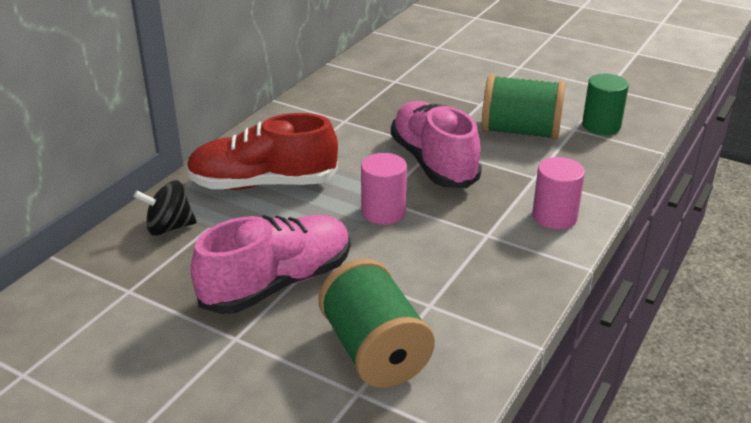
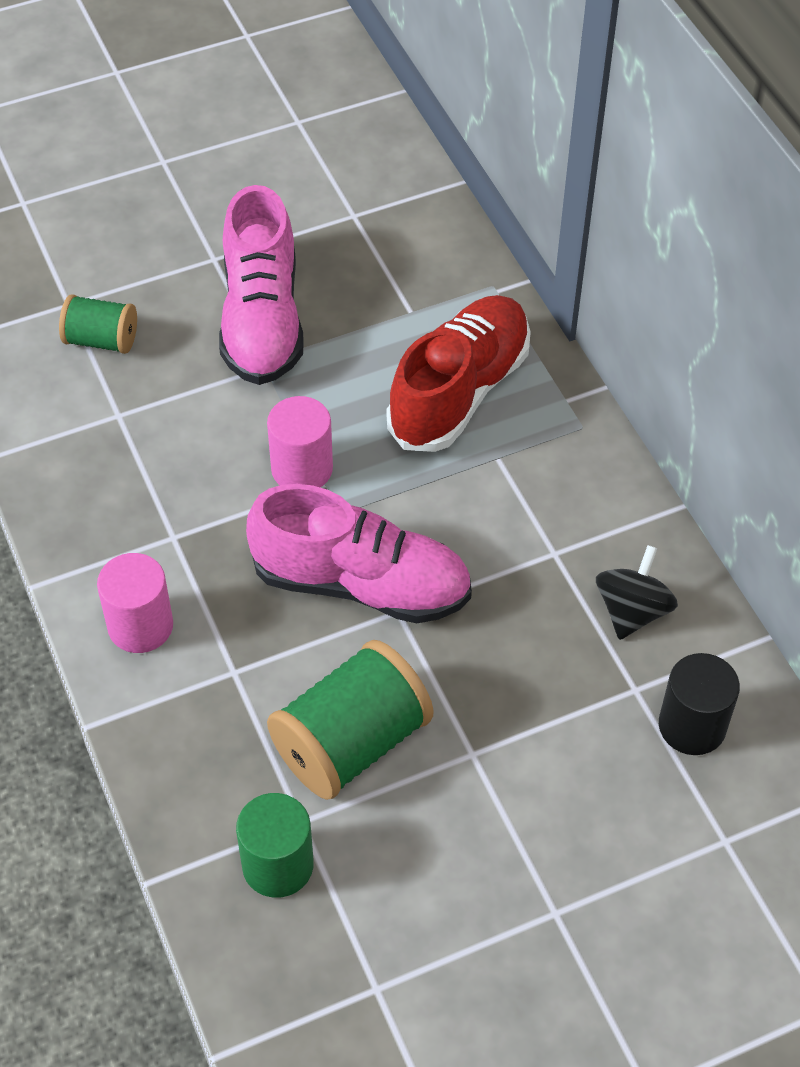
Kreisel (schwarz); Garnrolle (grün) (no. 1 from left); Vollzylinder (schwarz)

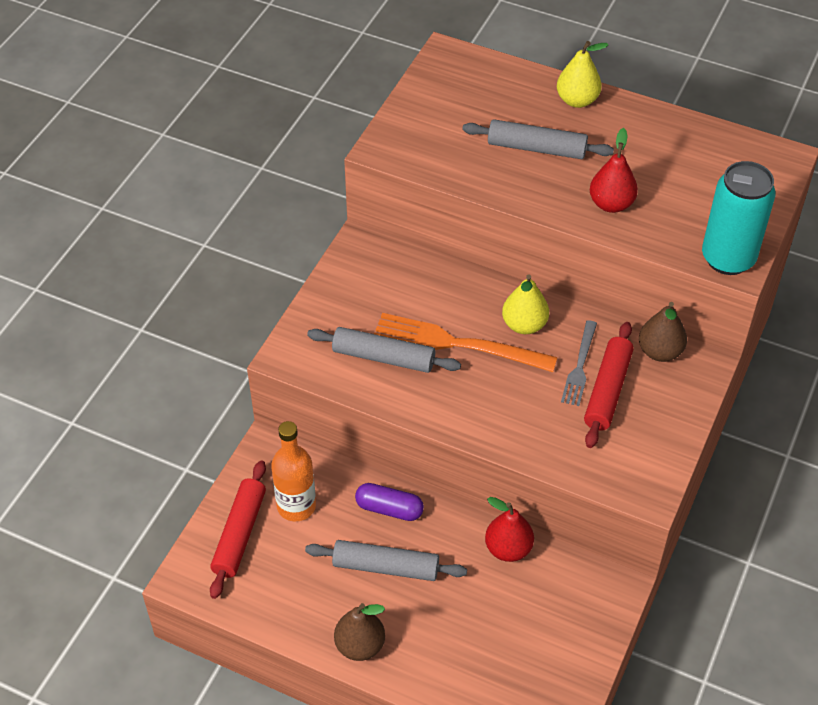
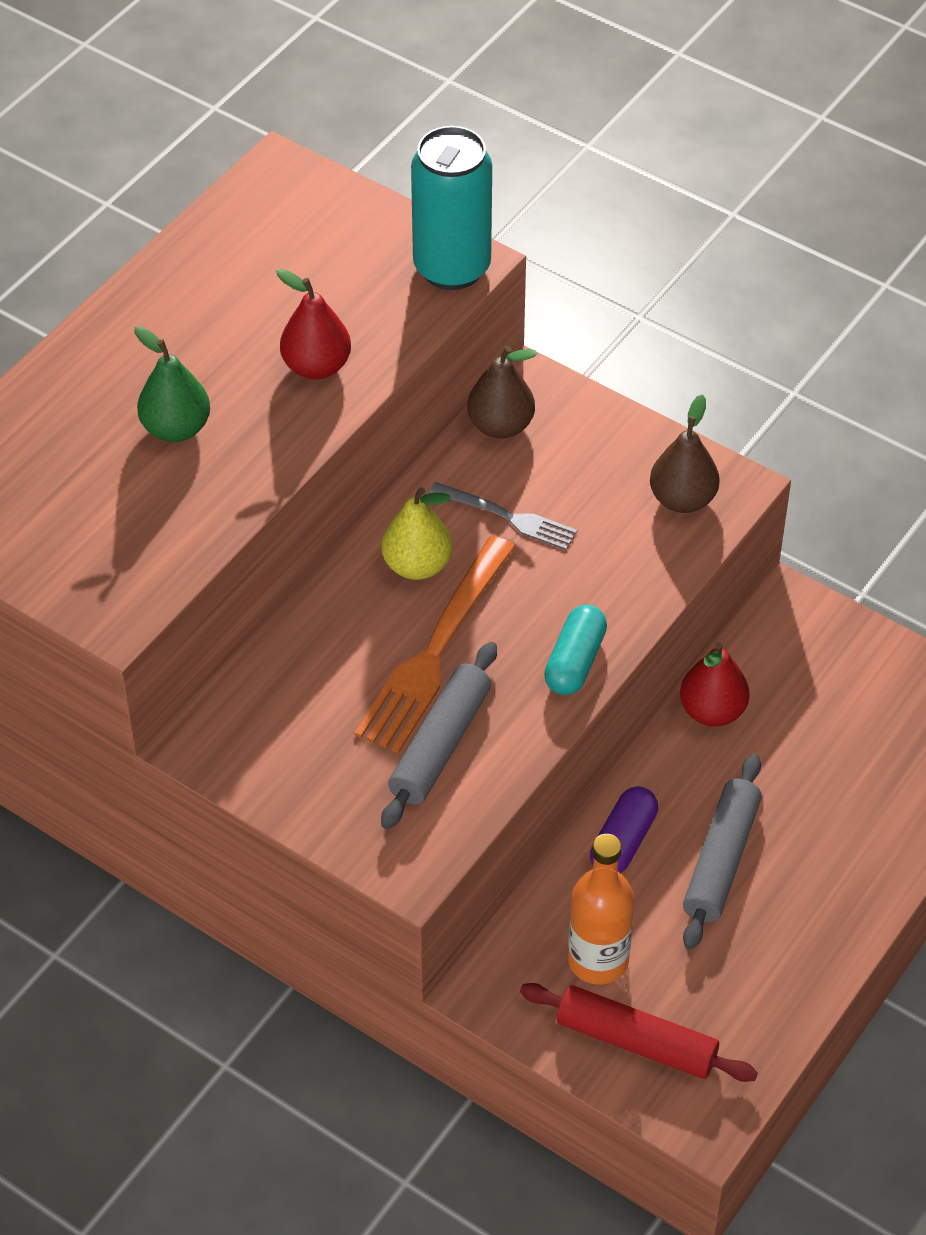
Birne (gelb) (no. 2 from left in the first image); Birne (grün); Nudelholz (rot) (no. 2 from left in the first image); Birne (braun) (no. 2 from left); Kapsel (türkis)

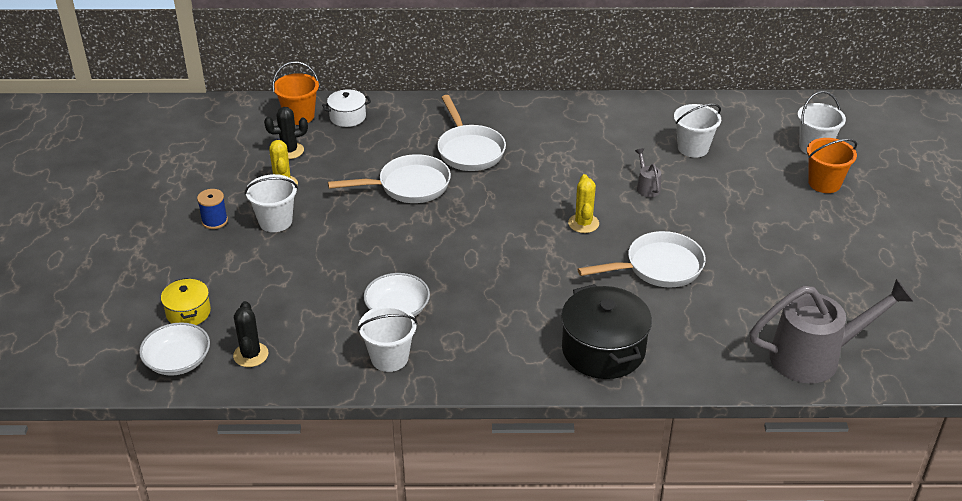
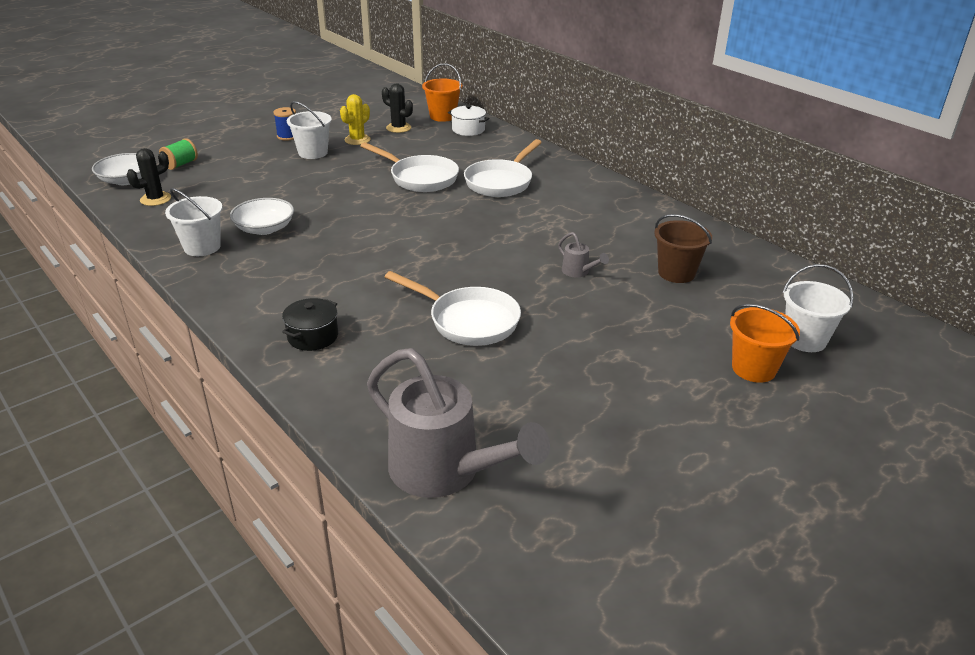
Eimer (braun); Gießkanne (grau) (no. 2 from left); Kaktus (gelb) (no. 2 from left in the first image); Garnrolle (grün); Kochtopf (schwarz)

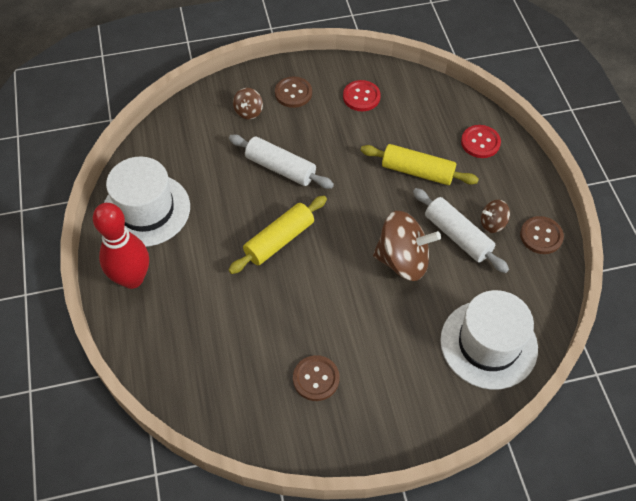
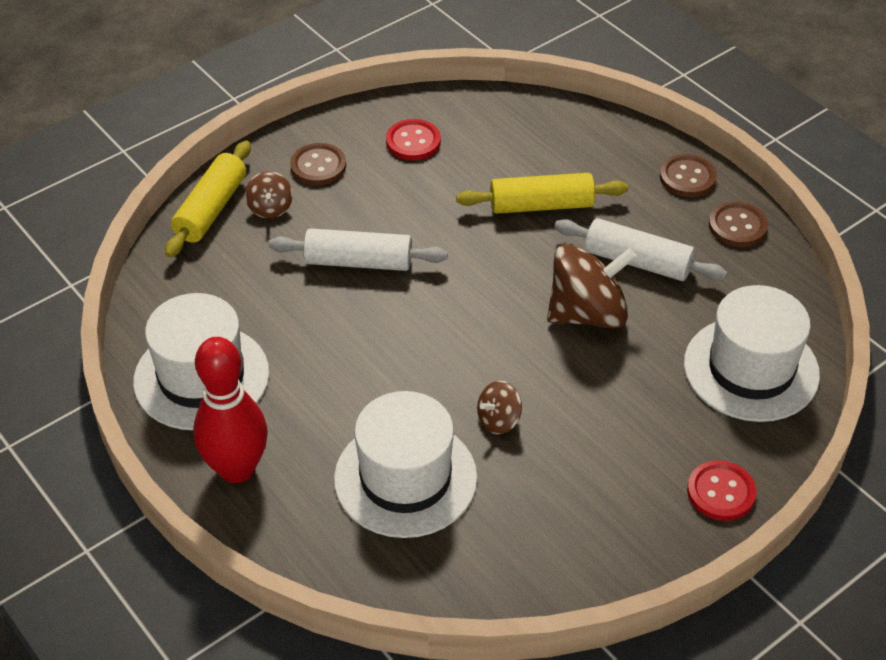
Knopf (rot) (no. 2 from left); Nudelholz (gelb) (no. 1 from left); Kreisel (braun) (no. 2 from left); Knopf (braun) (no. 2 from left); Hut (weiß) (no. 2 from left)

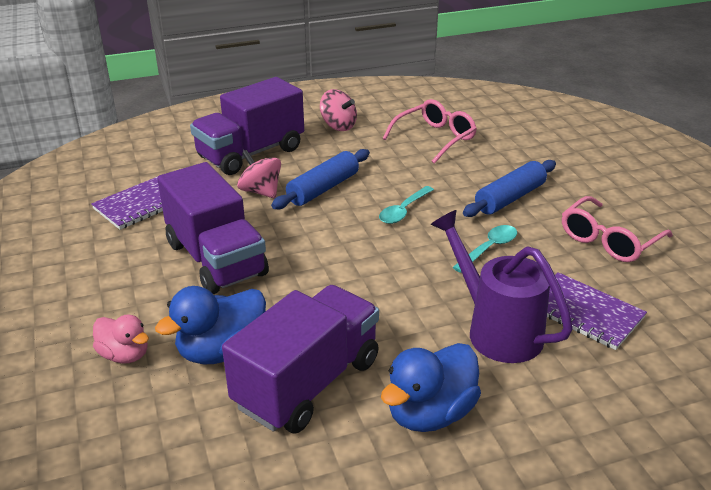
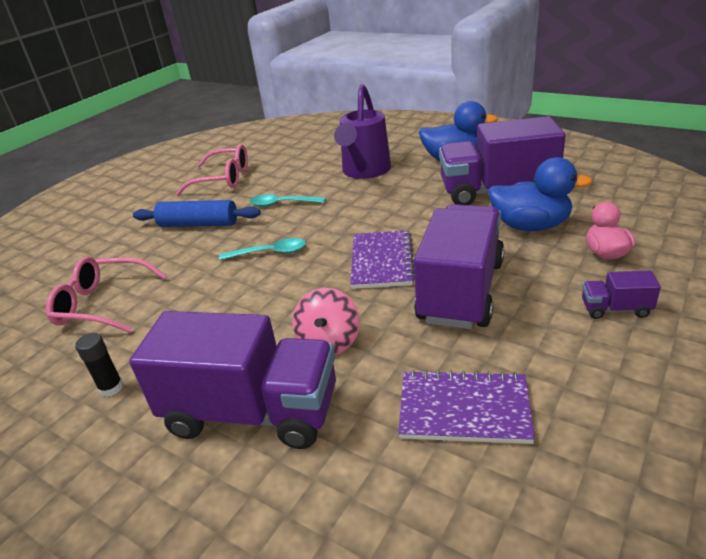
Klebestift (schwarz); Nudelholz (blau) (no. 1 from left in the first image); Notizbuch (lila) (no. 1 from left); Lastwagen (lila) (no. 4 from left)

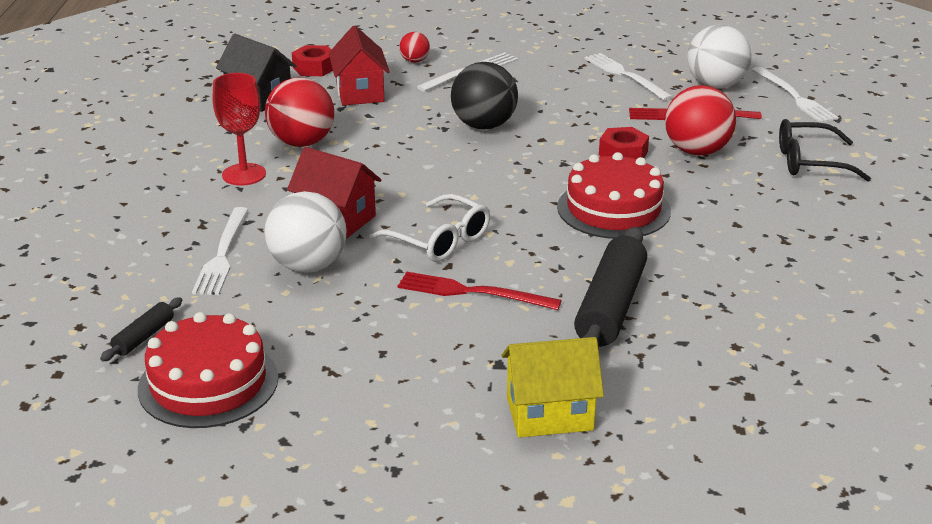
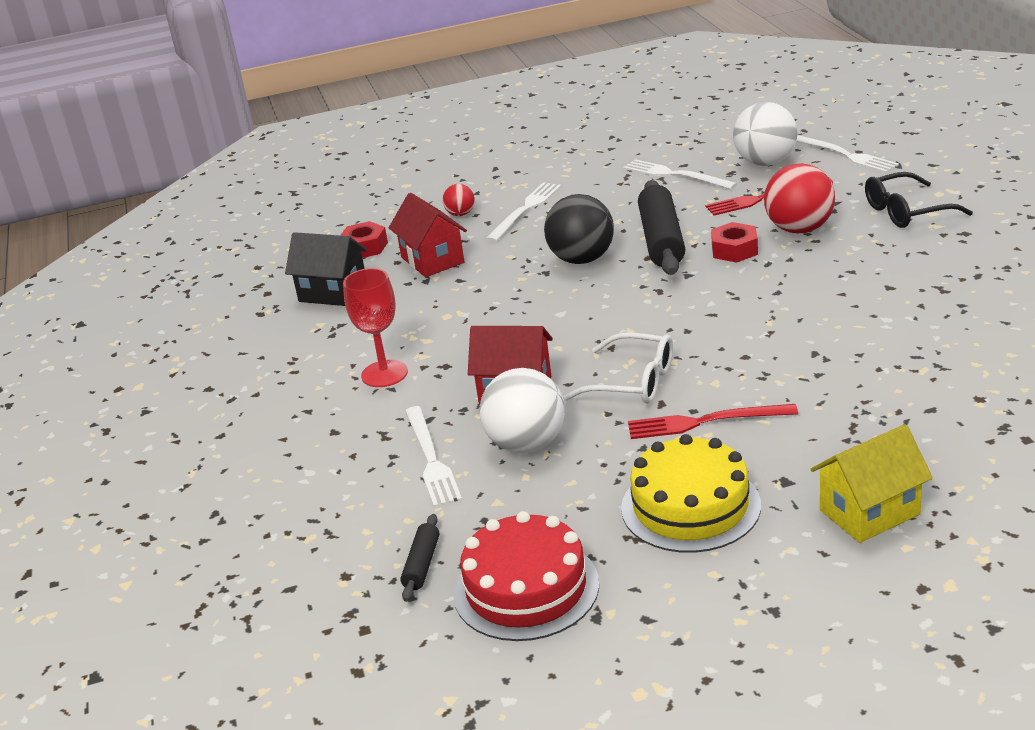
Ball (rot) (no. 1 from left in the first image); Kuchen (rot) (no. 2 from left in the first image); Nudelholz (schwarz) (no. 2 from left); Kuchen (gelb)

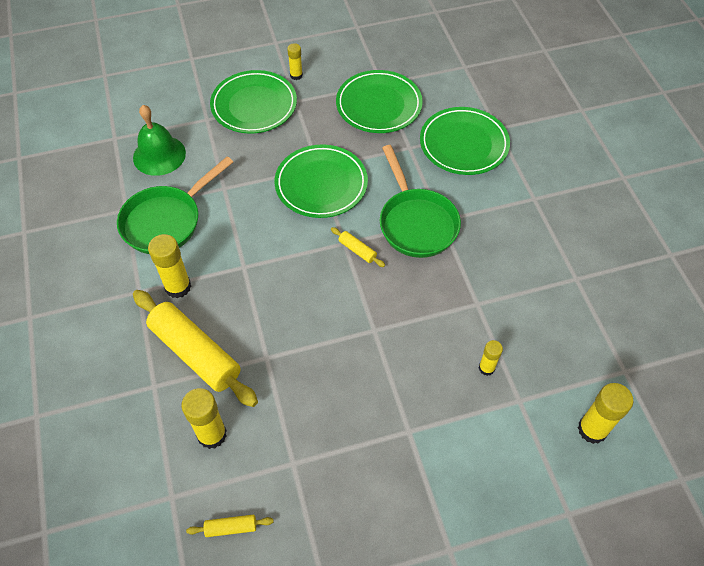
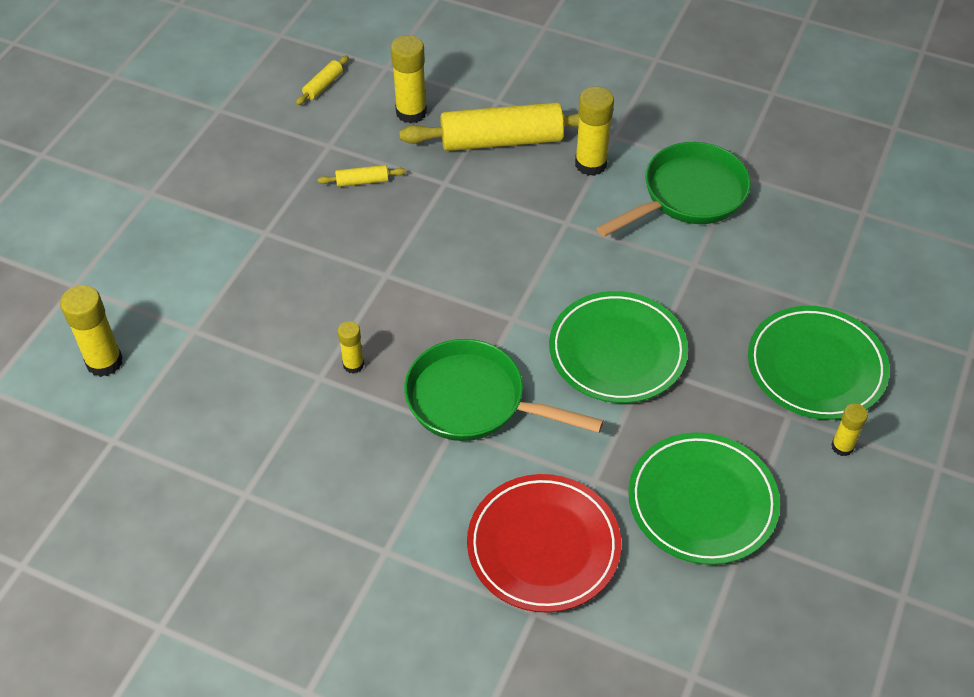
Glocke (grün); Teller (rot); Pfanne (grün) (no. 2 from left); Nudelholz (gelb) (no. 2 from left); Klebestift (gelb) (no. 2 from left)

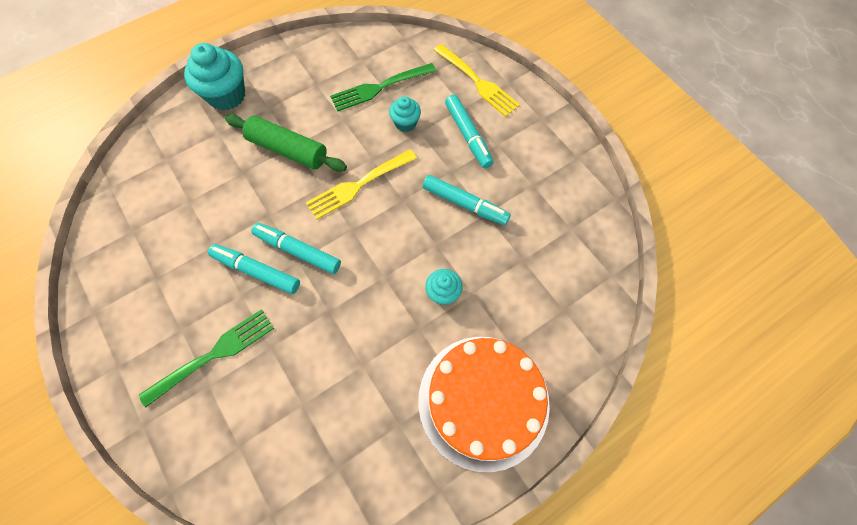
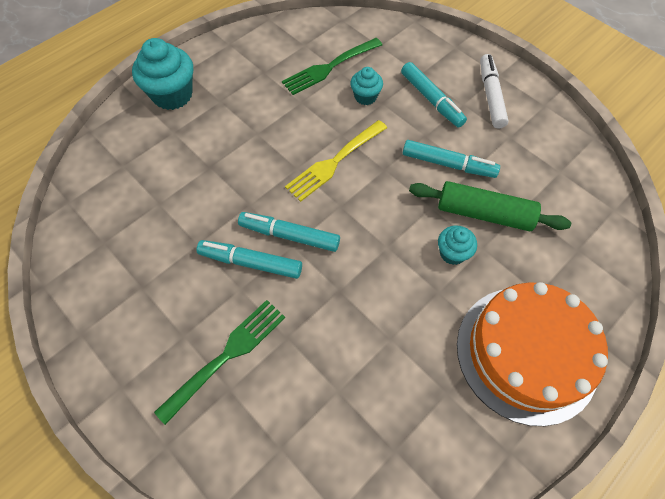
Gabel (gelb) (no. 2 from left in the first image); Nudelholz (grün); Filzstift (weiß)

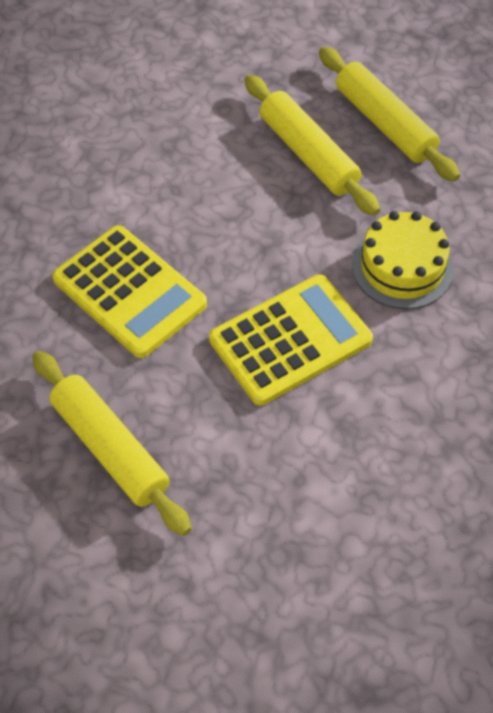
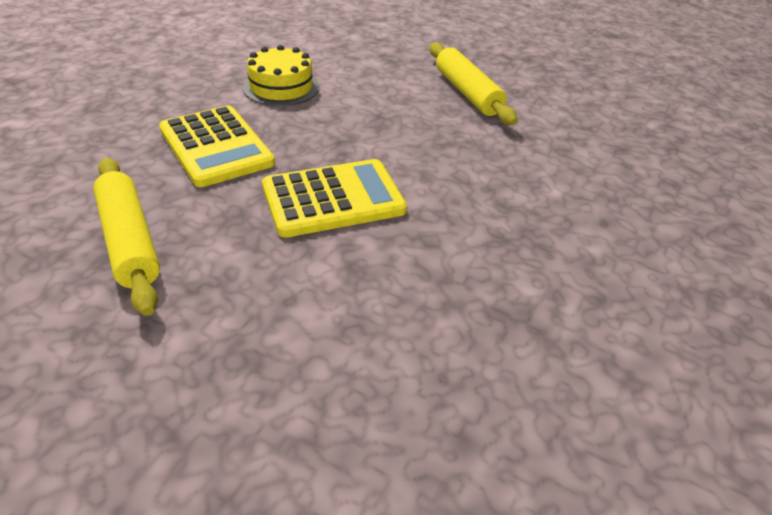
Nudelholz (gelb) (no. 2 from left in the first image); Kuchen (gelb)

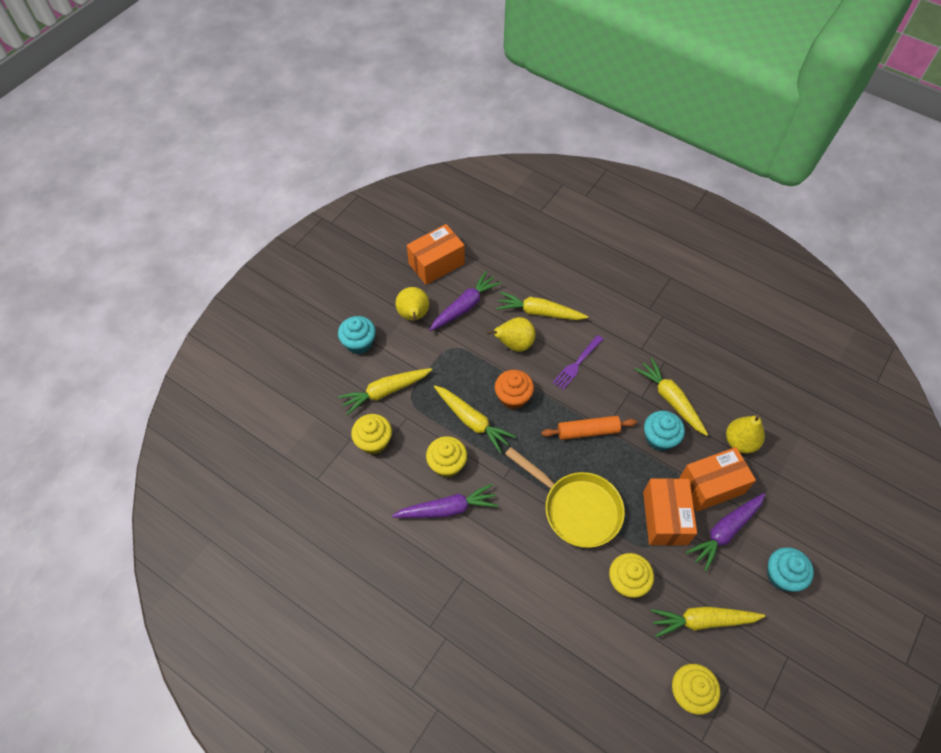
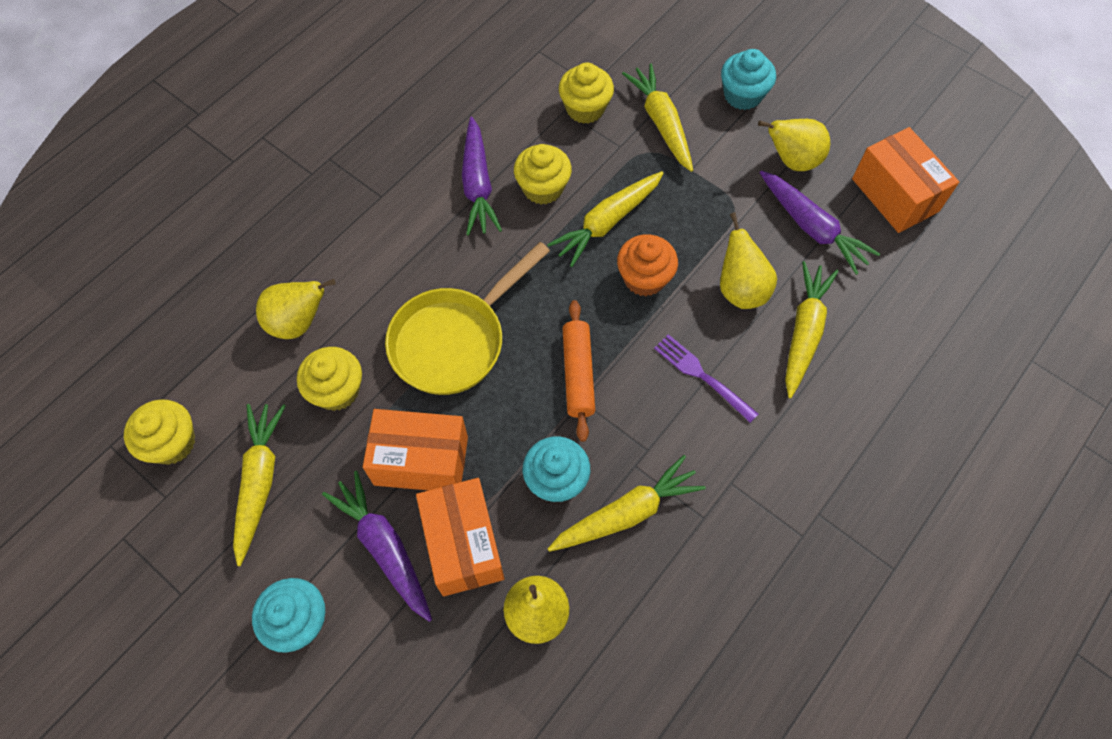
Birne (gelb) (no. 1 from left)

